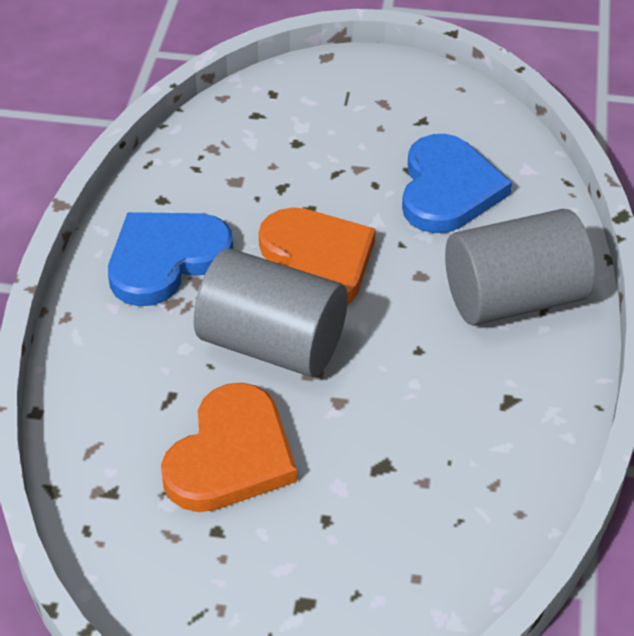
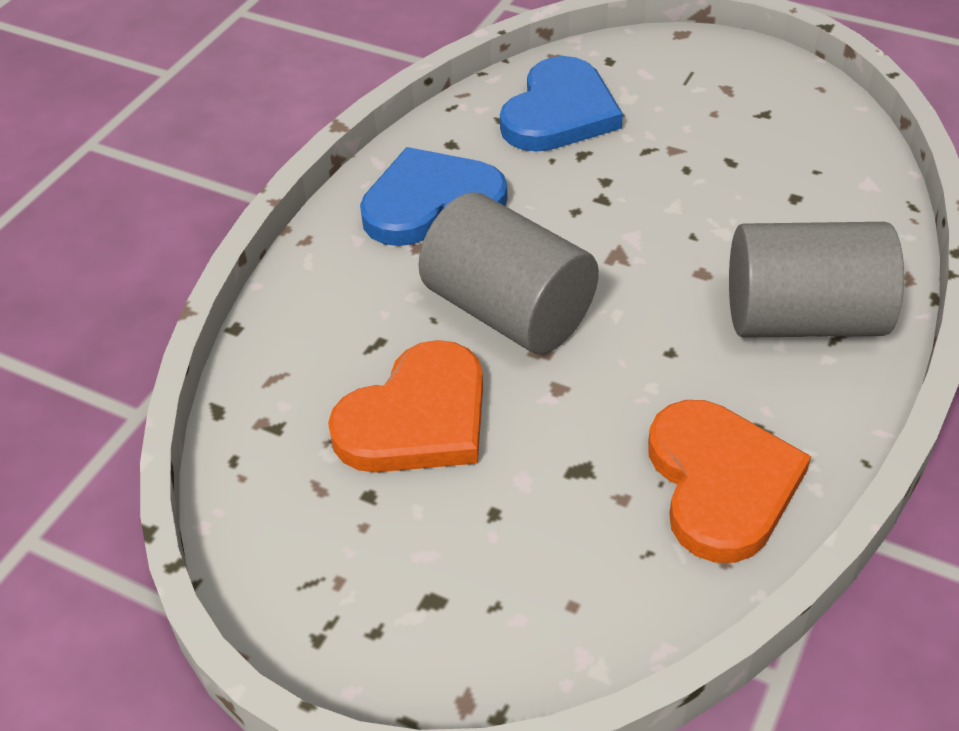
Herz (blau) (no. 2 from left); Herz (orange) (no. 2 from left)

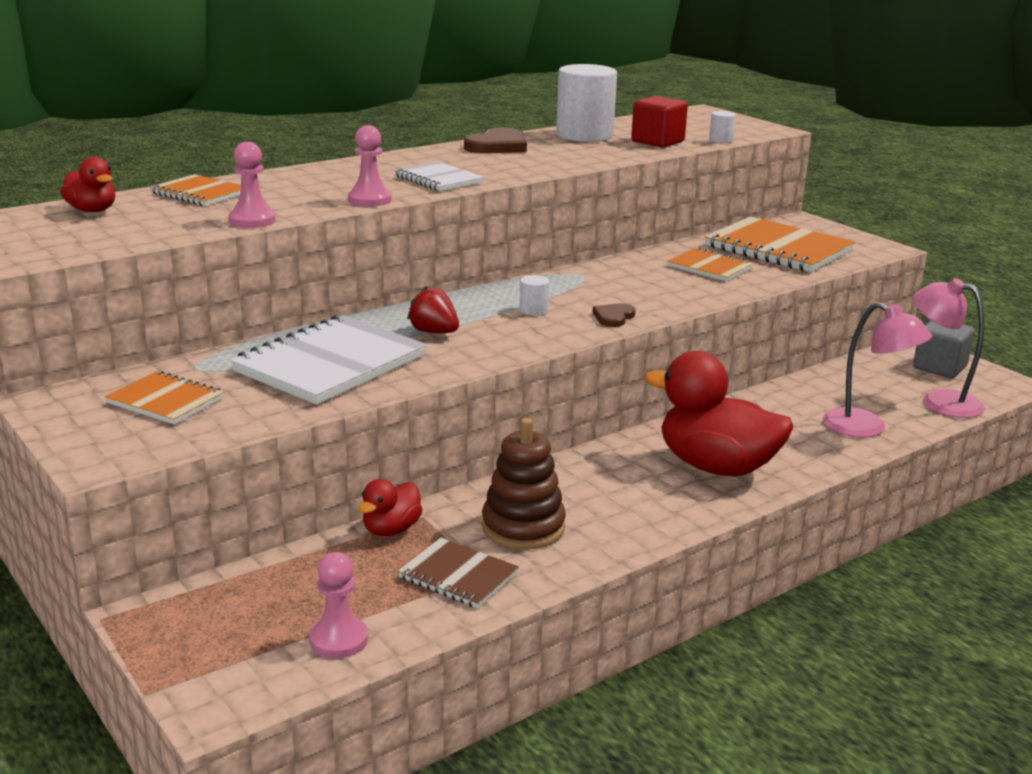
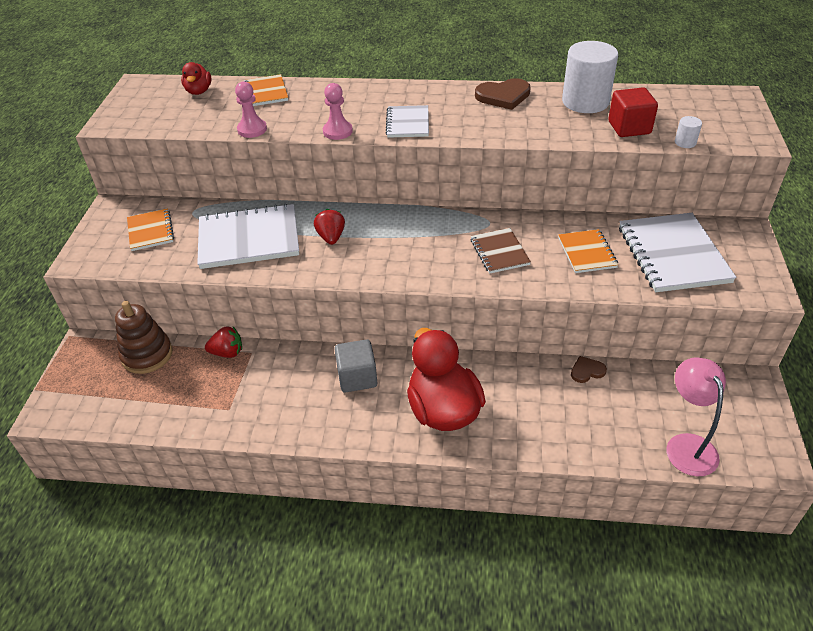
Notizbuch (weiß) (no. 3 from left); Vollzylinder (weiß) (no. 1 from left in the first image); Lampe (rosa) (no. 1 from left in the first image); Herz (braun) (no. 2 from left); Kubus (grau); Stapelspielzeug (braun); Erdbeere (rot) (no. 1 from left); Notizbuch (braun); Bauer (rosa) (no. 2 from left in the first image)

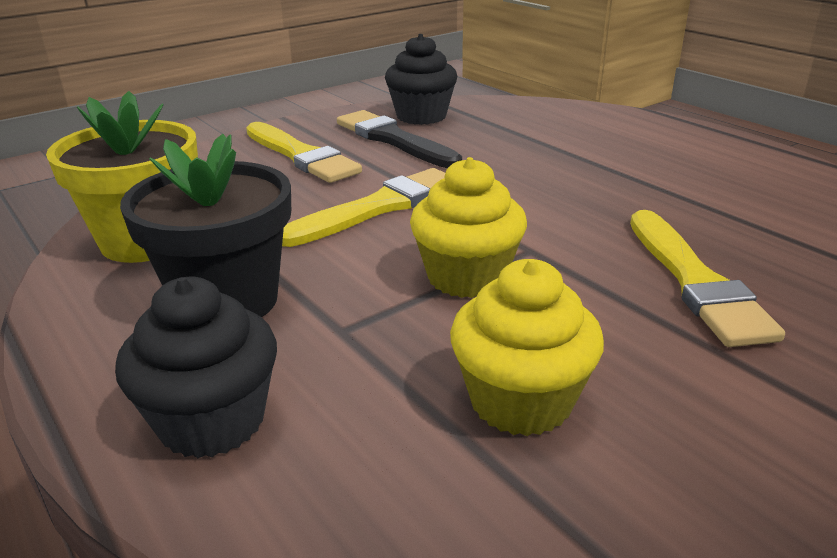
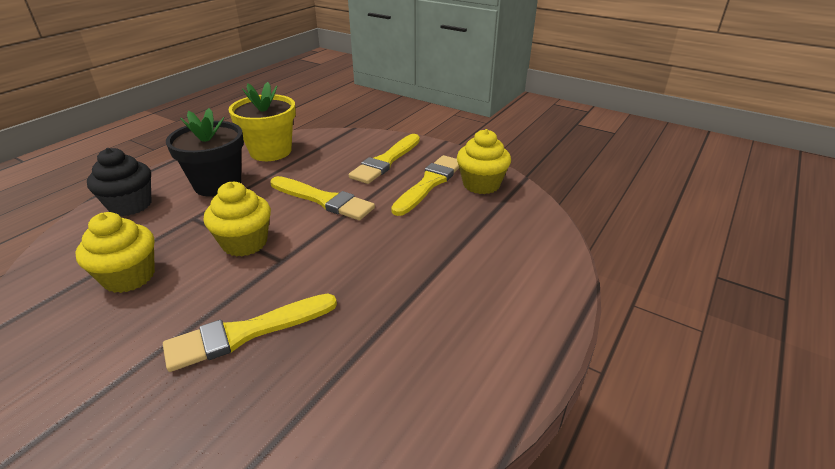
Muffin (gelb) (no. 3 from left); Pinsel (gelb) (no. 4 from left)

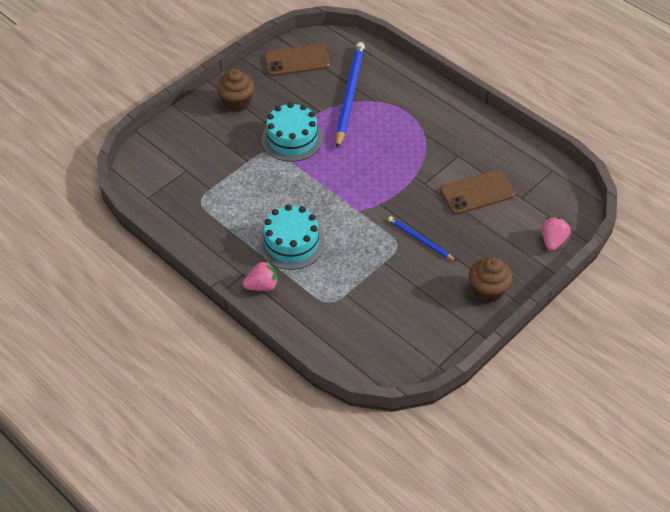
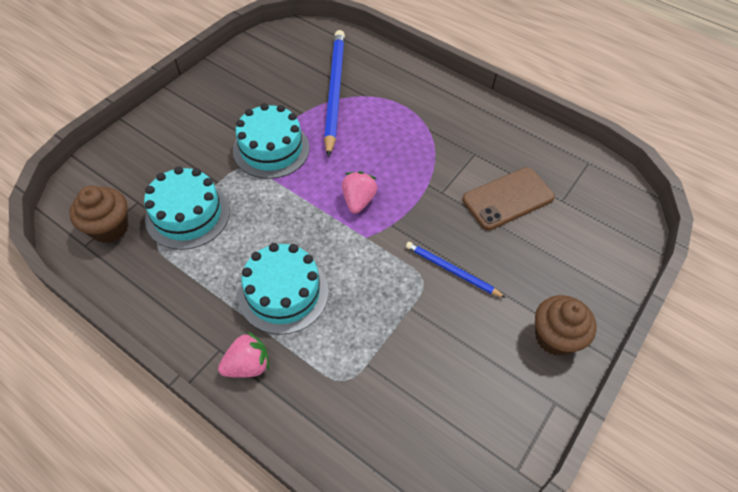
Handy (braun) (no. 1 from left in the first image); Muffin (braun) (no. 1 from left); Erdbeere (rosa) (no. 2 from left); Kuchen (türkis) (no. 1 from left)

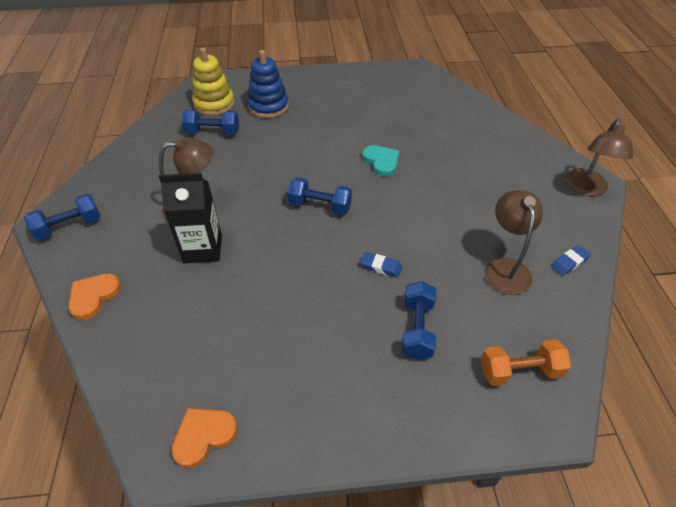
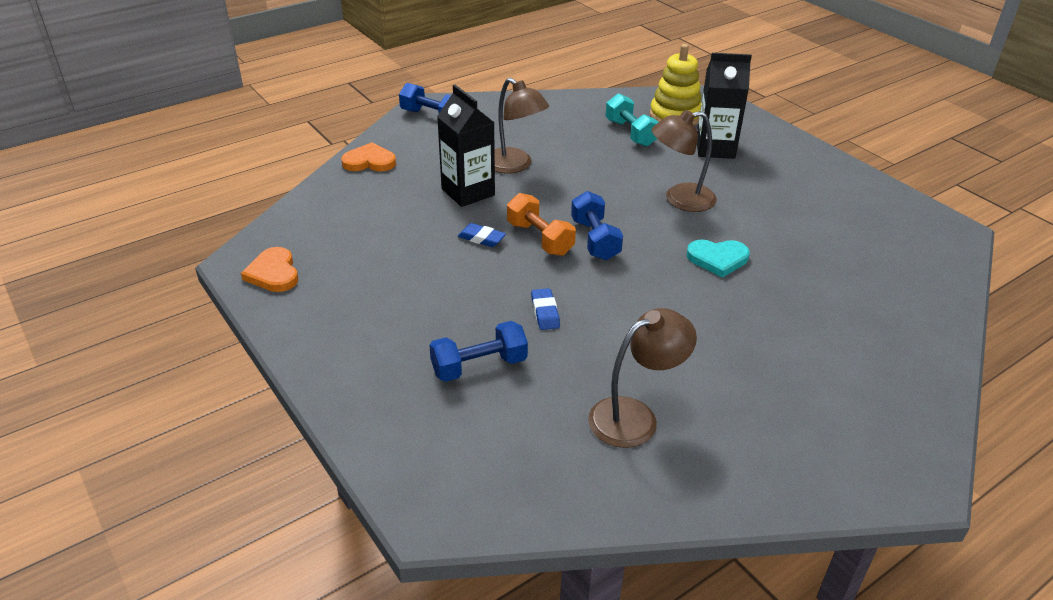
Getränkekarton (schwarz) (no. 2 from left); Hantel (türkis); Lampe (braun) (no. 3 from left); Herz (türkis); Radiergummi (blau) (no. 1 from left); Hantel (orange); Herz (orange) (no. 1 from left)

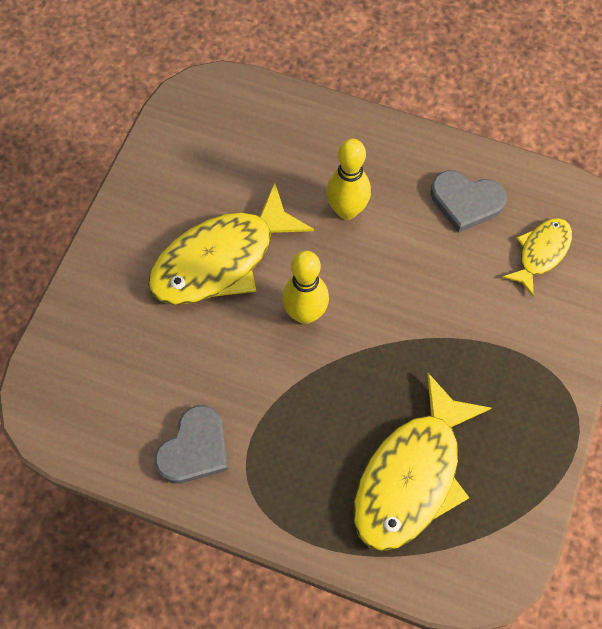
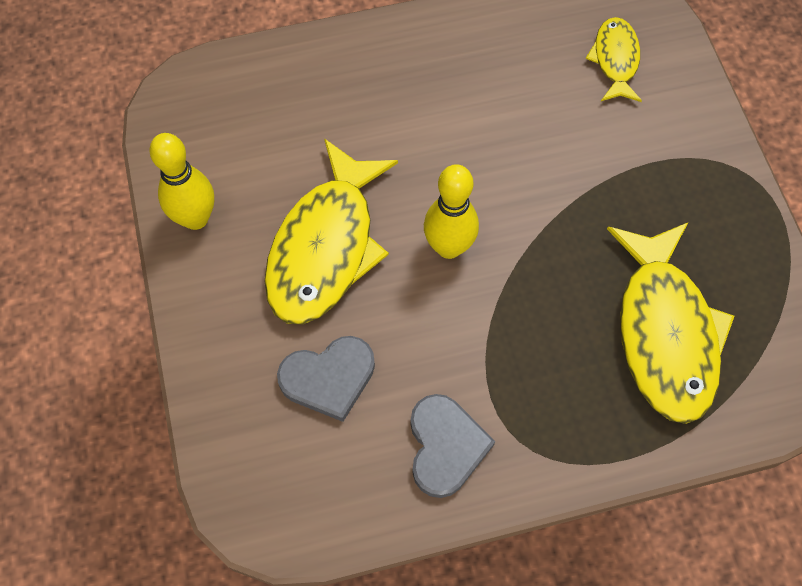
Bowlingkegel (gelb) (no. 1 from left); Herz (grau) (no. 1 from left)

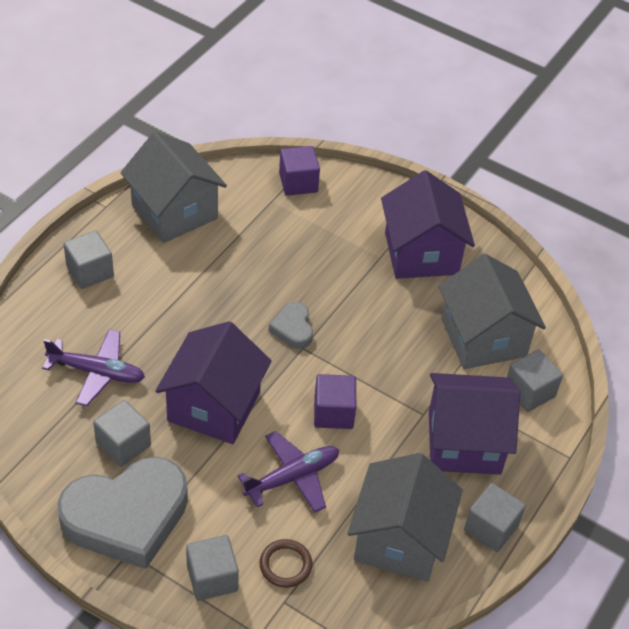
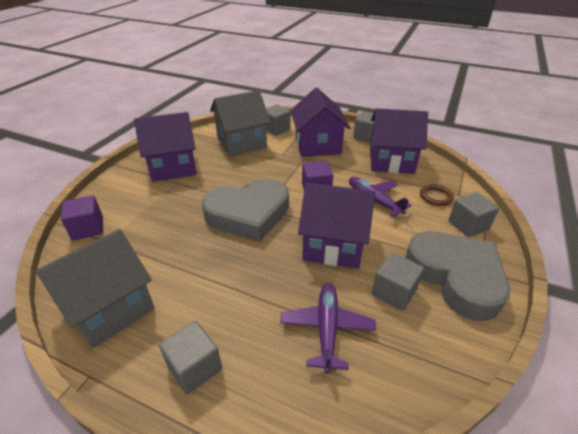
Herz (grau) (no. 1 from left); Haus (lila) (no. 4 from left)

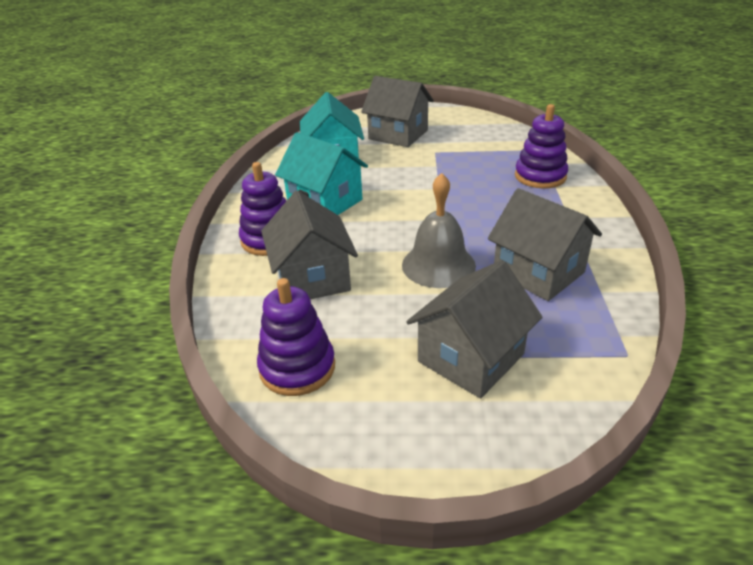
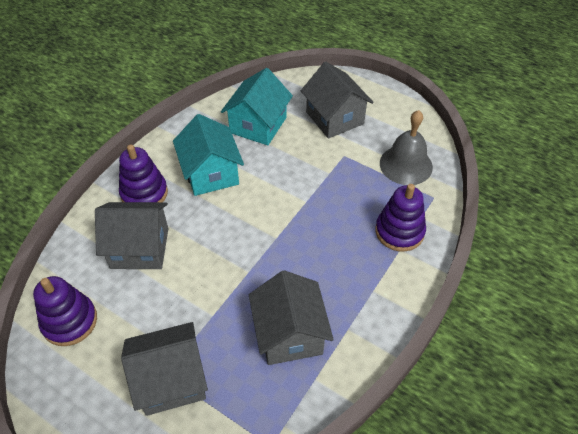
Glocke (grau); Haus (grau) (no. 1 from left)

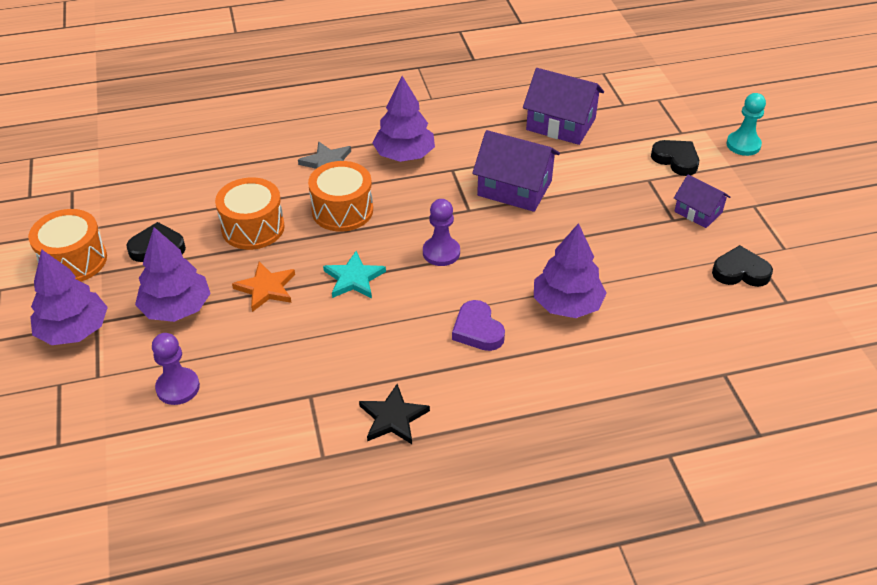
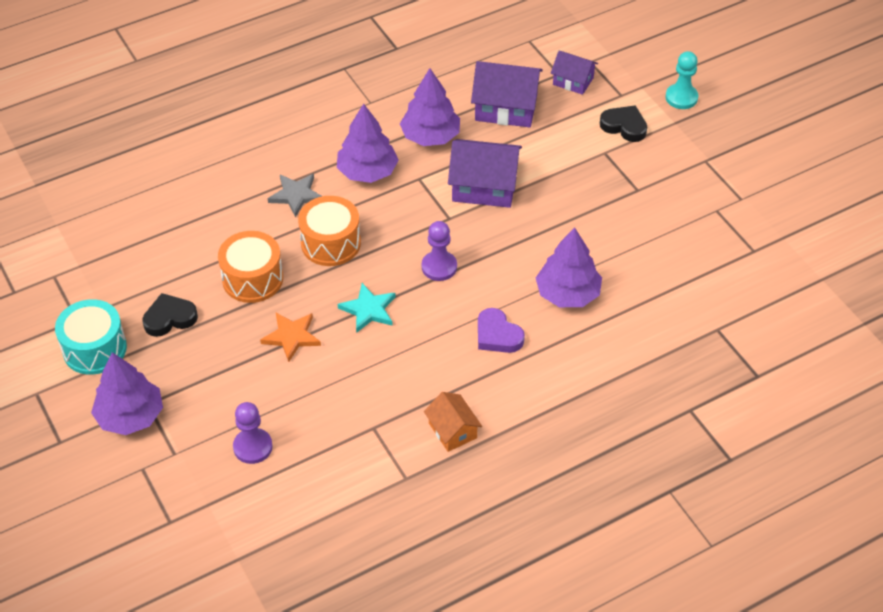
Haus (lila) (no. 3 from left); Trommel (türkis); Baum (lila) (no. 3 from left); Herz (schwarz) (no. 3 from left in the first image); Haus (orange)

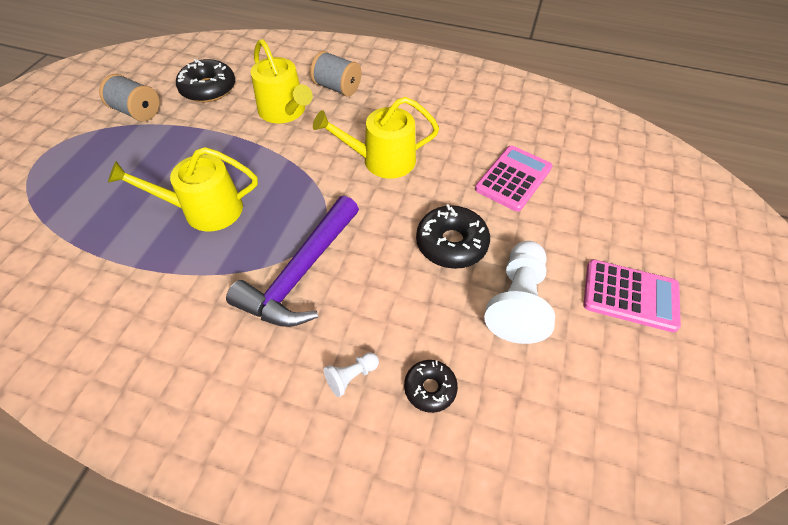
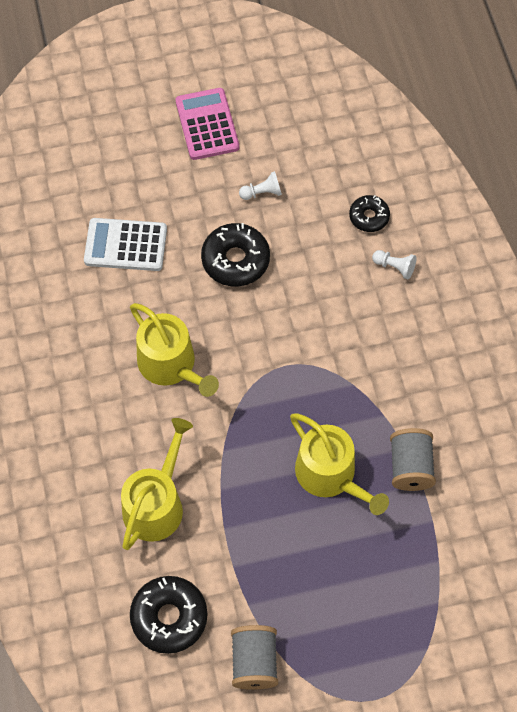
Garnrolle (grau) (no. 2 from left); Taschenrechner (weiß); Hammer (lila); Bauer (weiß) (no. 1 from left)

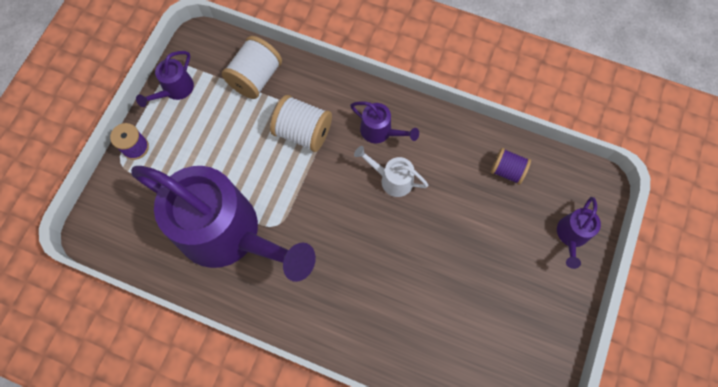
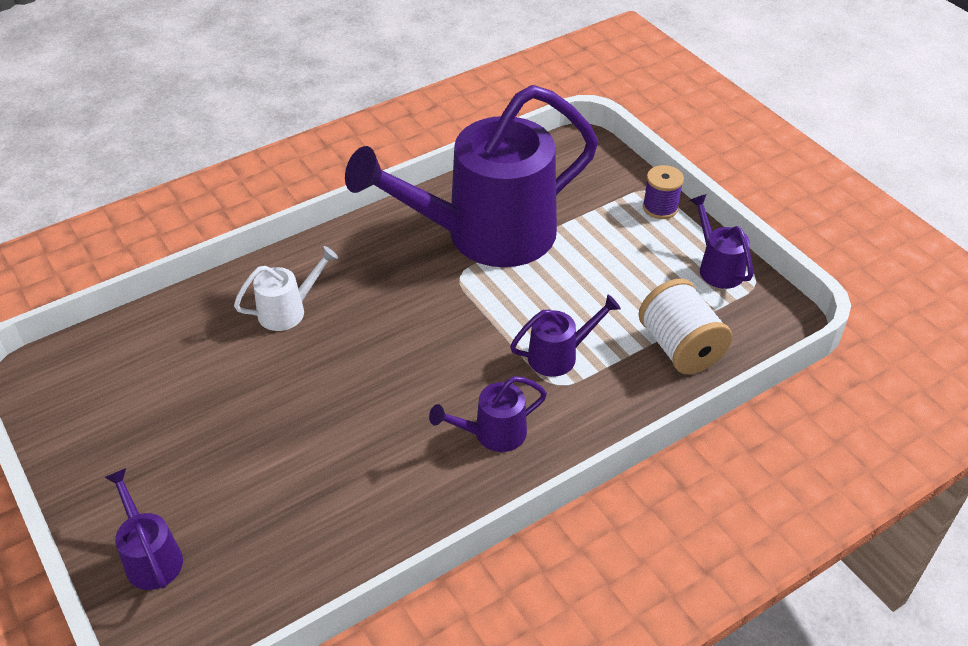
Gießkanne (lila) (no. 4 from left); Gießkanne (weiß); Garnrolle (lila) (no. 2 from left in the first image)

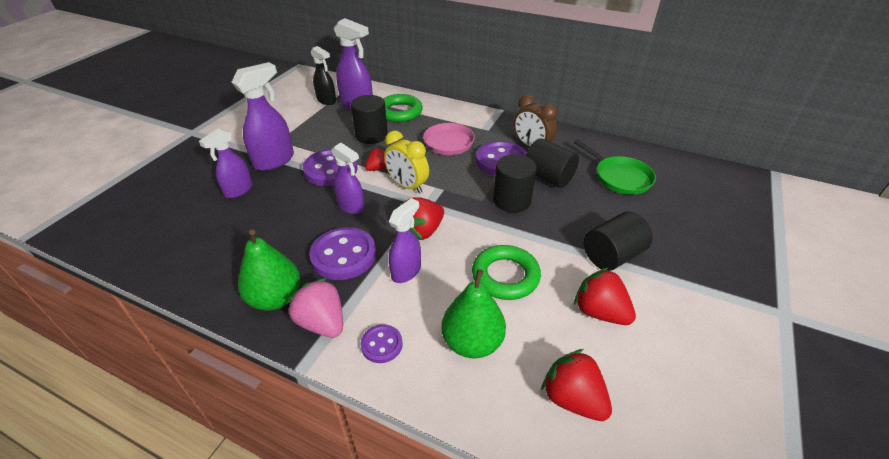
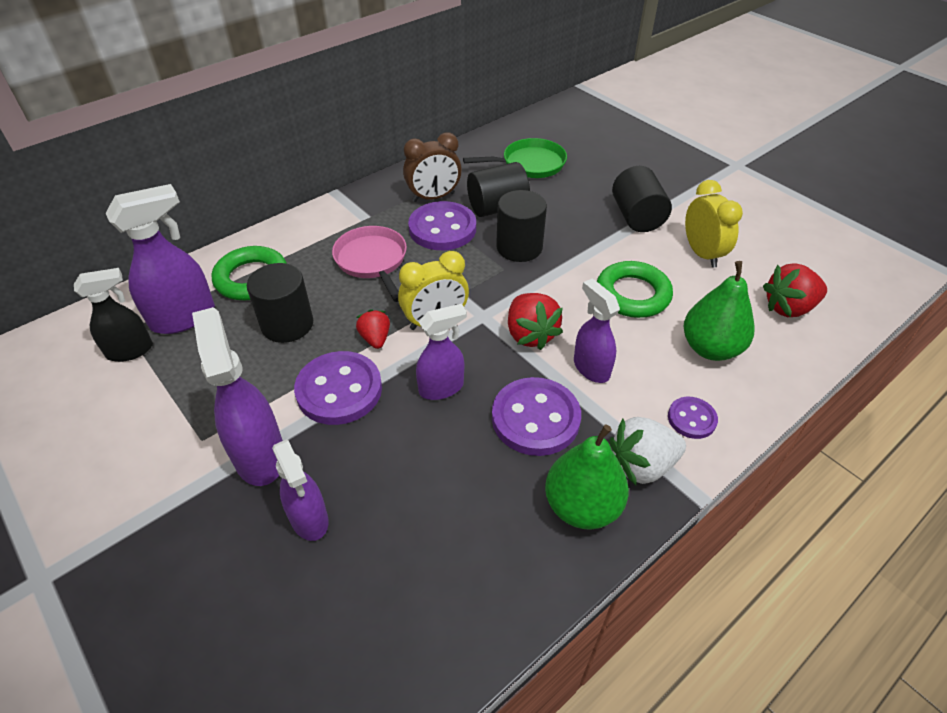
Wecker (gelb) (no. 2 from left); Erdbeere (weiß)

